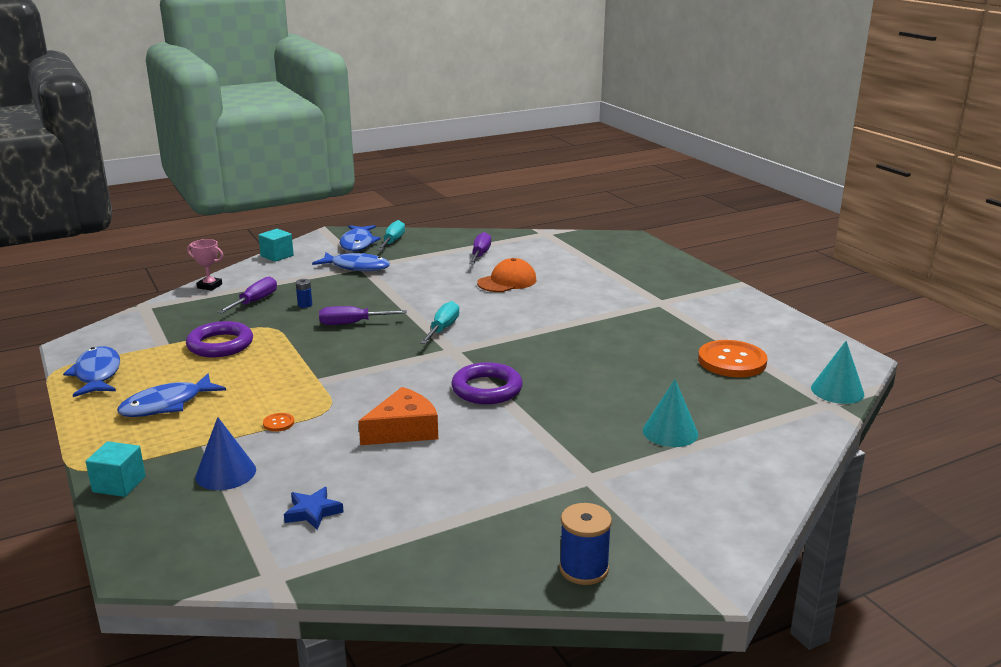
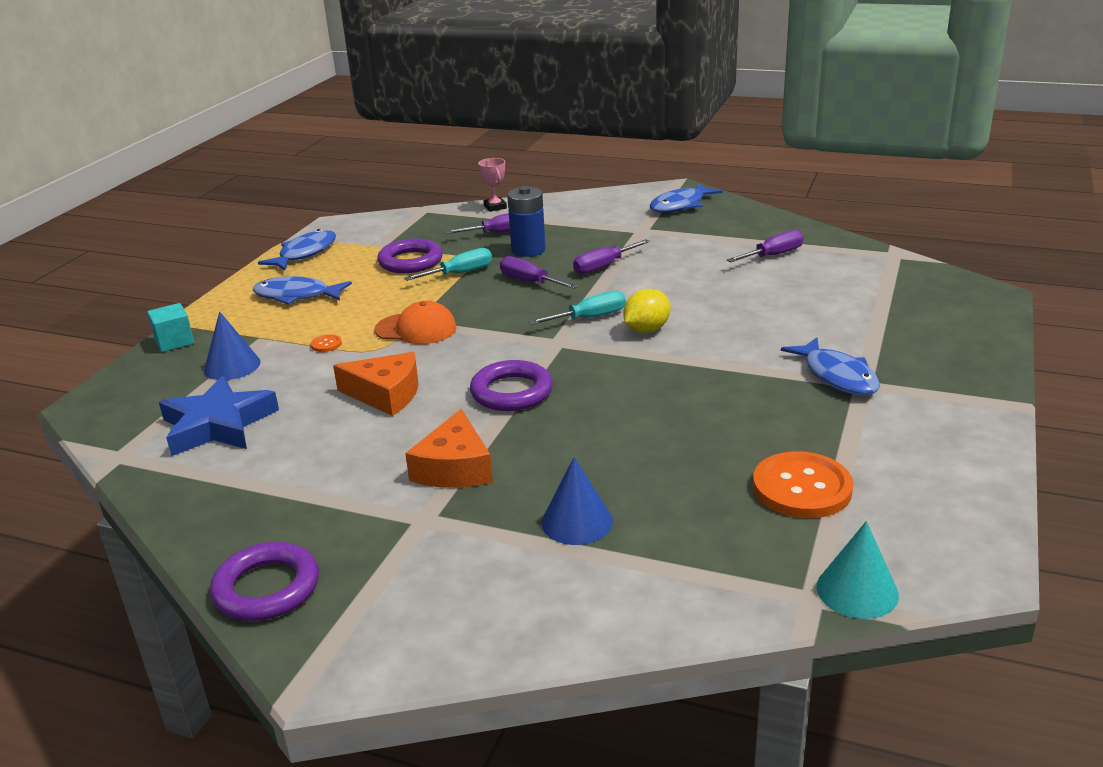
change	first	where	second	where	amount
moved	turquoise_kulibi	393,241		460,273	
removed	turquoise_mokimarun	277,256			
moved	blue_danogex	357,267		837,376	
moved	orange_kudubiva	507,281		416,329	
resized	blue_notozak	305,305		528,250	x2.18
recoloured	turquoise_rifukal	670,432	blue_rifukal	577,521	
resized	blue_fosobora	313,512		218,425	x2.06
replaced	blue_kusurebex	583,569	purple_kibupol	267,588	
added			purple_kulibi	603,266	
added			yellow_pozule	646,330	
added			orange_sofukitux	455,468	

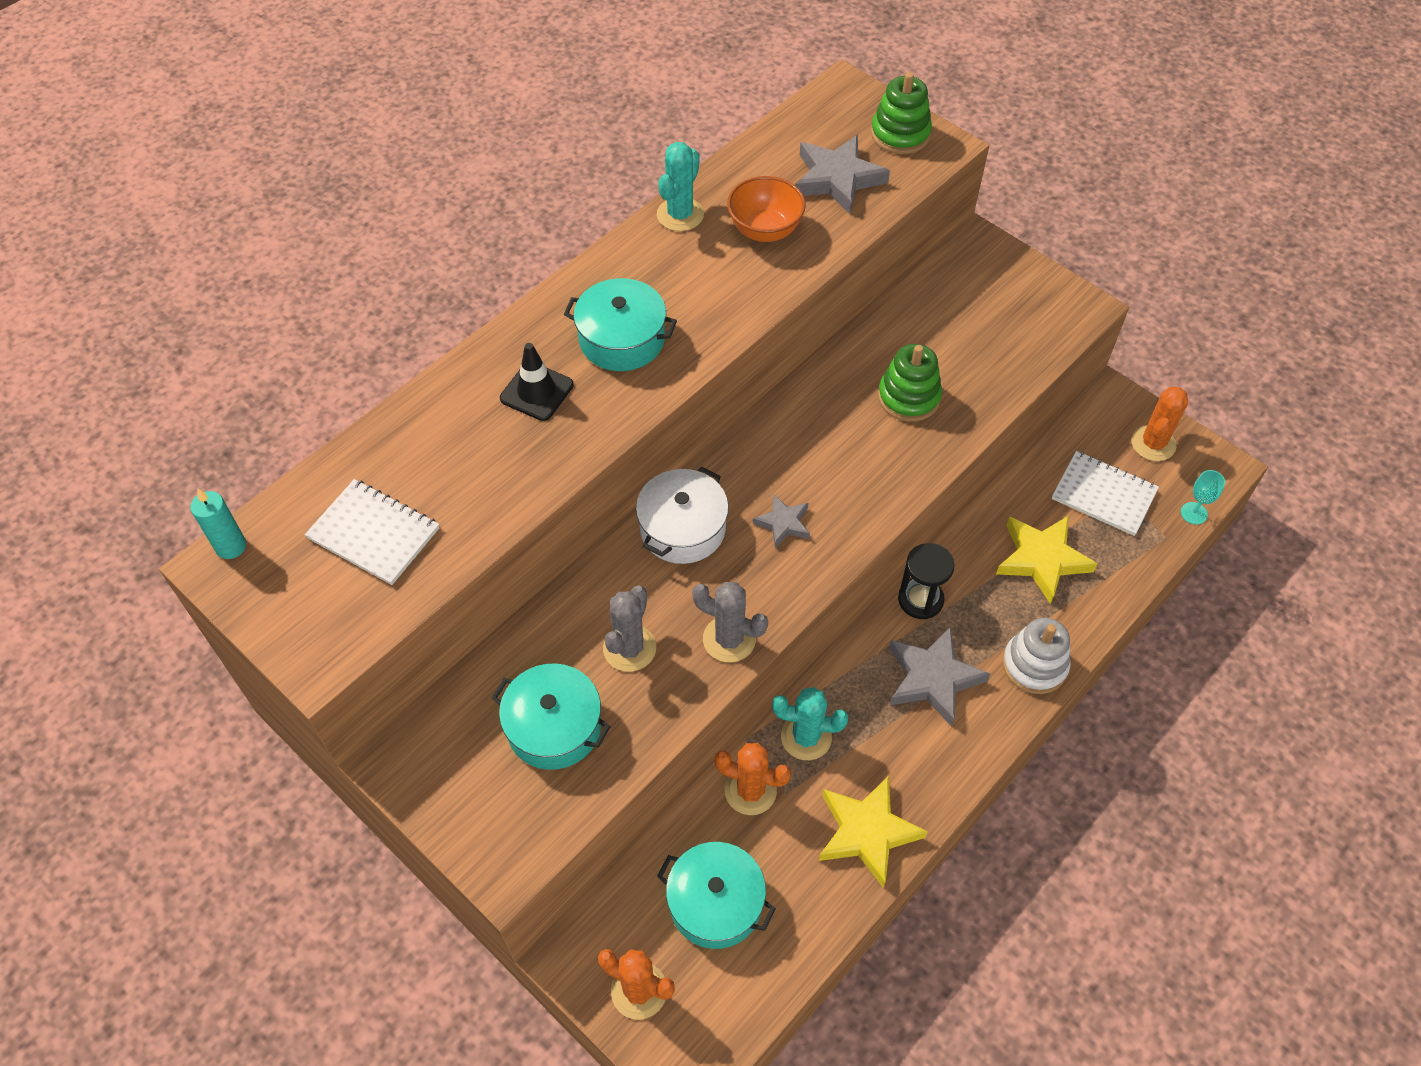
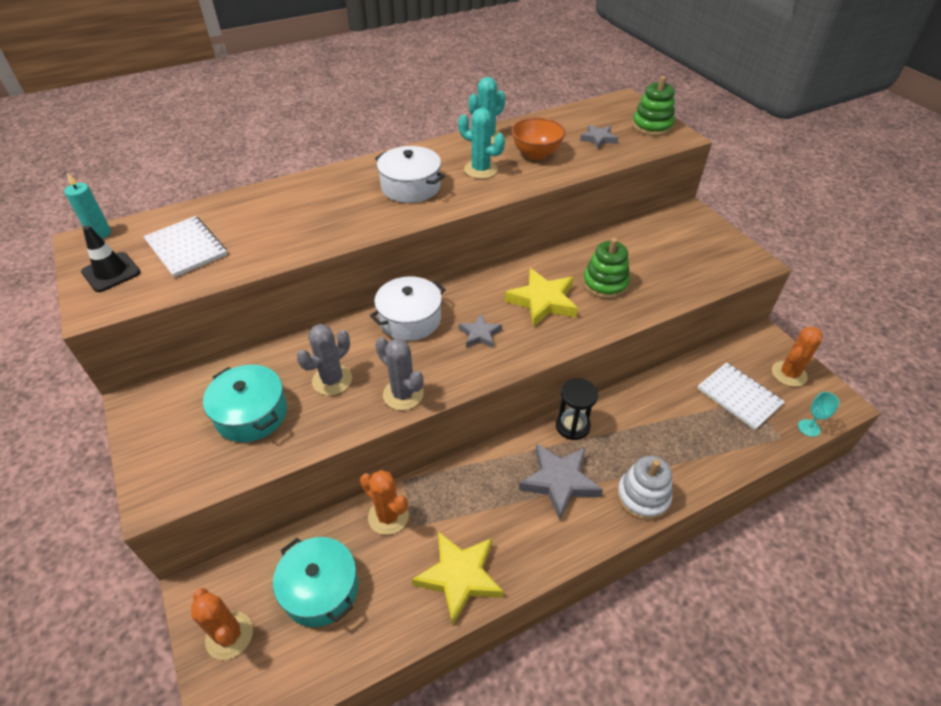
change	first	where	second	where	amount
resized	grey_fosobora	837,179		598,139	x0.56
recoloured	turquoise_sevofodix	622,339	white_sevofodix	411,187	
moved	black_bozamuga	536,392		111,272	
moved	yellow_fosobora	1042,559		543,301	
moved	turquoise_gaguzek	806,737		480,170	

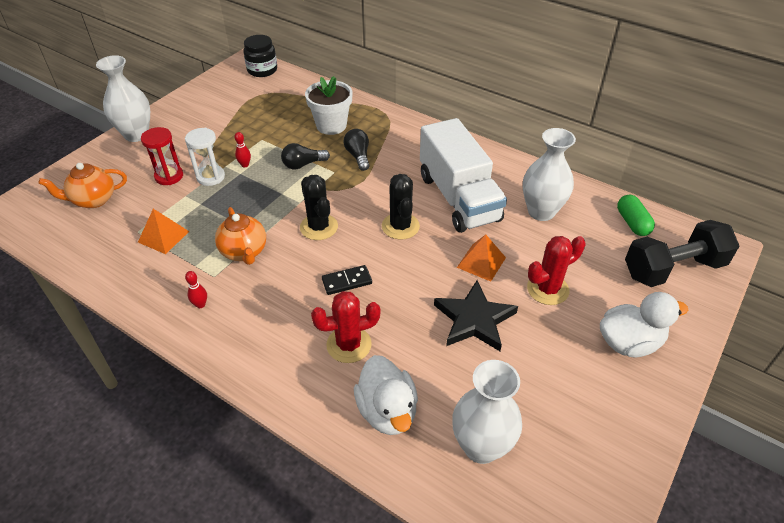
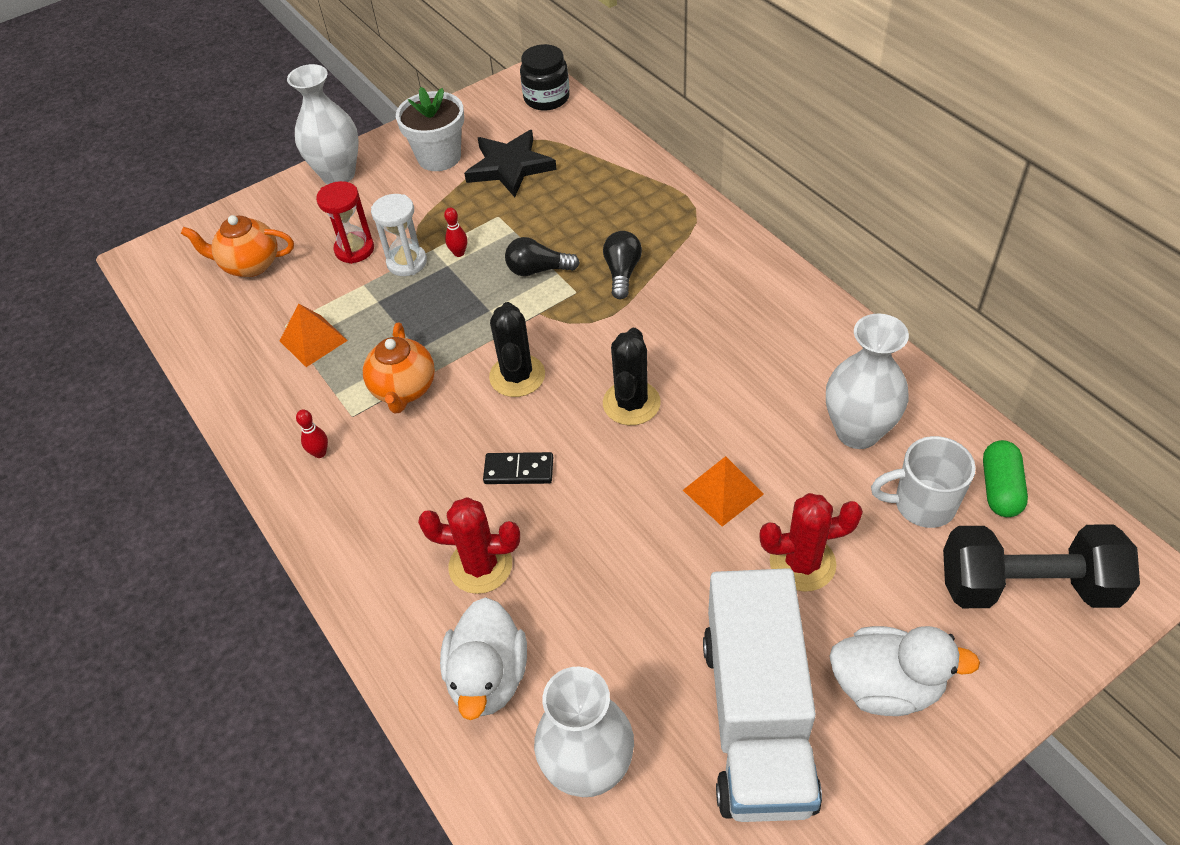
change	first	where	second	where	amount
moved	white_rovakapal	331,125		439,157	
moved	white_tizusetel	458,198		757,719	
moved	black_fosobora	474,319		510,167	
added			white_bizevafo	922,504	

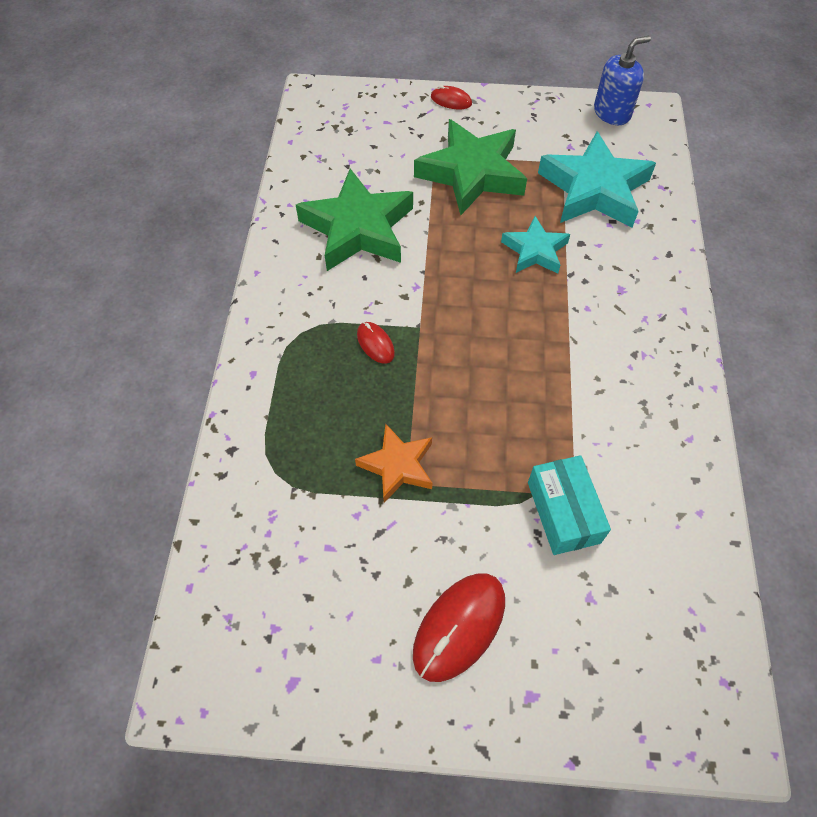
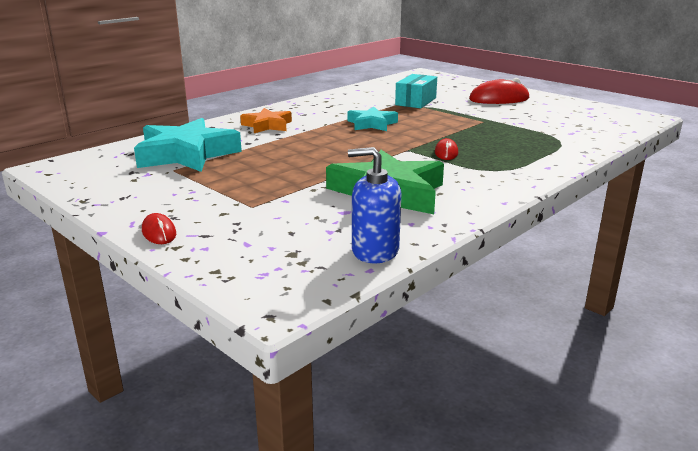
change	first	where	second	where	amount
moved	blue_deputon	612,113		375,251	
removed	green_fosobora	471,173			
moved	turquoise_fosobora	535,251		372,124	
moved	orange_fosobora	397,465		267,125	

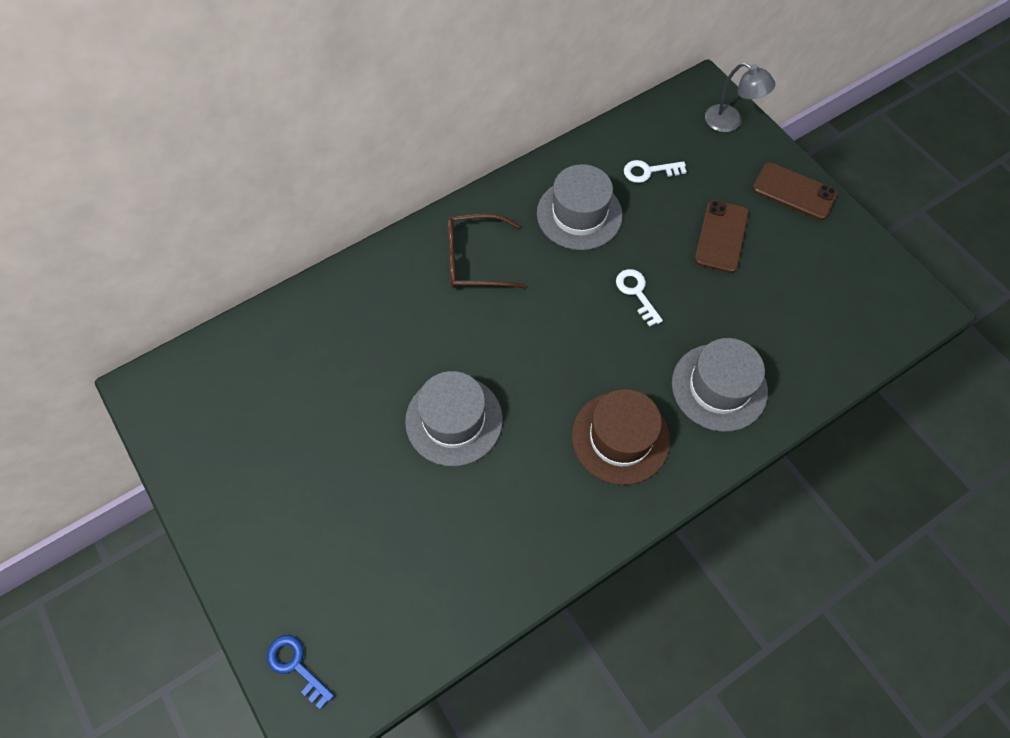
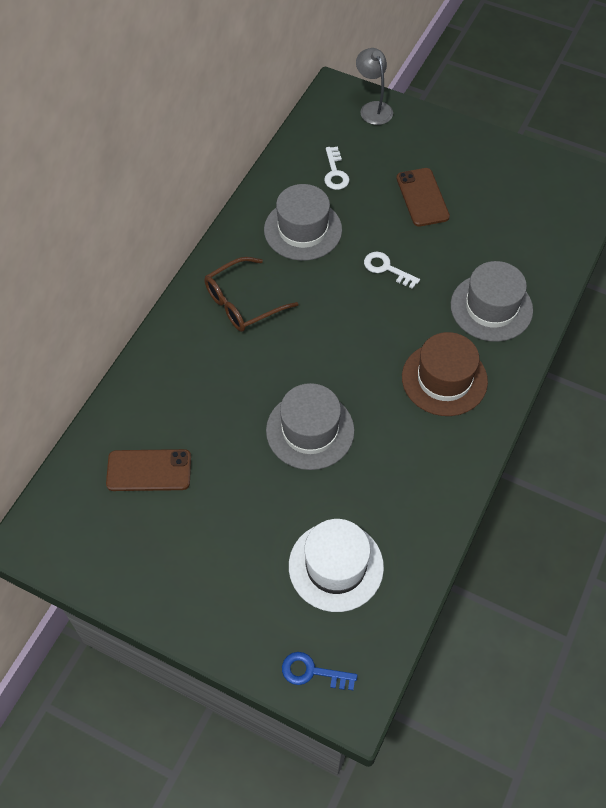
change	first	where	second	where	amount
turned	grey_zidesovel	730,122		373,108	120 degrees counterclockwise
turned	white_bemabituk	648,171		335,173	60 degrees counterclockwise
moved	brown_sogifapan	794,191		149,470	
added			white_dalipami	336,566	

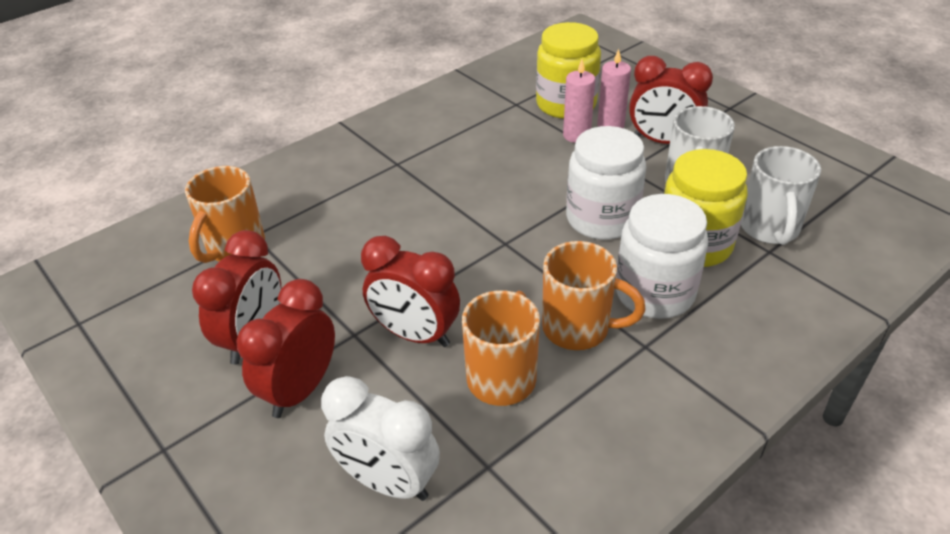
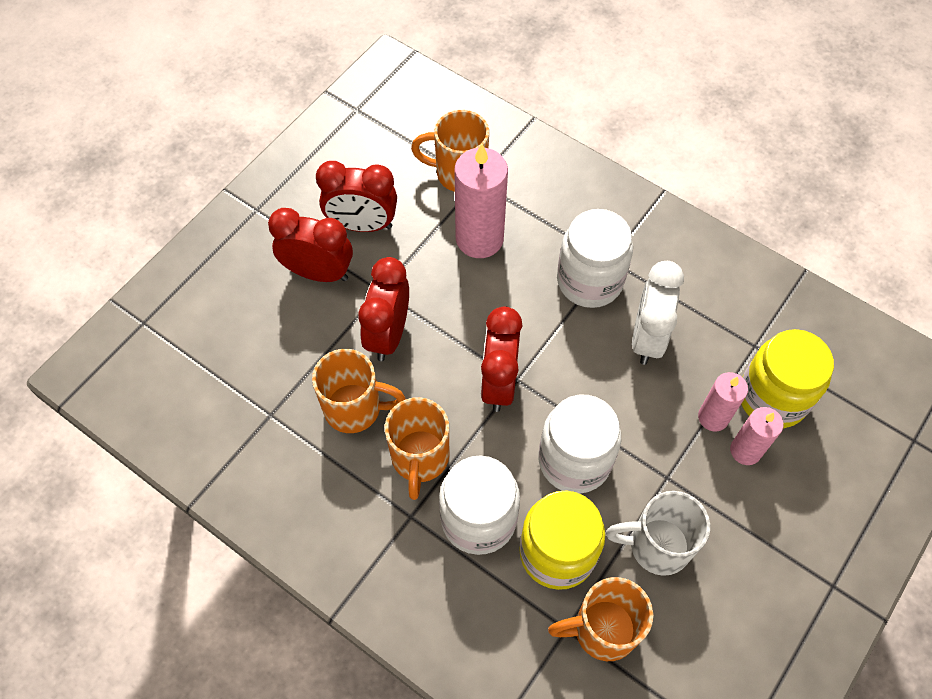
change	first	where	second	where	amount
moved	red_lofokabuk	662,141		499,383	
recoloured	white_bizevafo	769,229	orange_bizevafo	602,629	
moved	white_lofokabuk	388,482		647,338	
added			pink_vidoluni	479,239	
added			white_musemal	589,281	

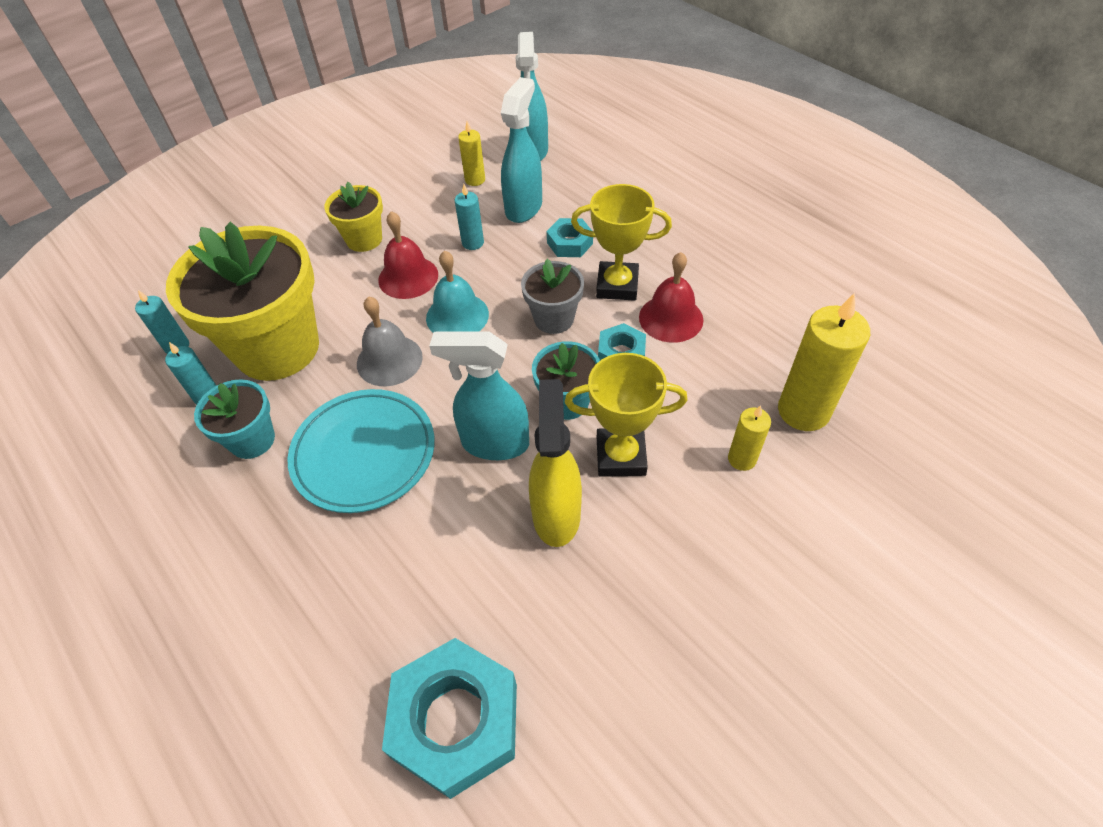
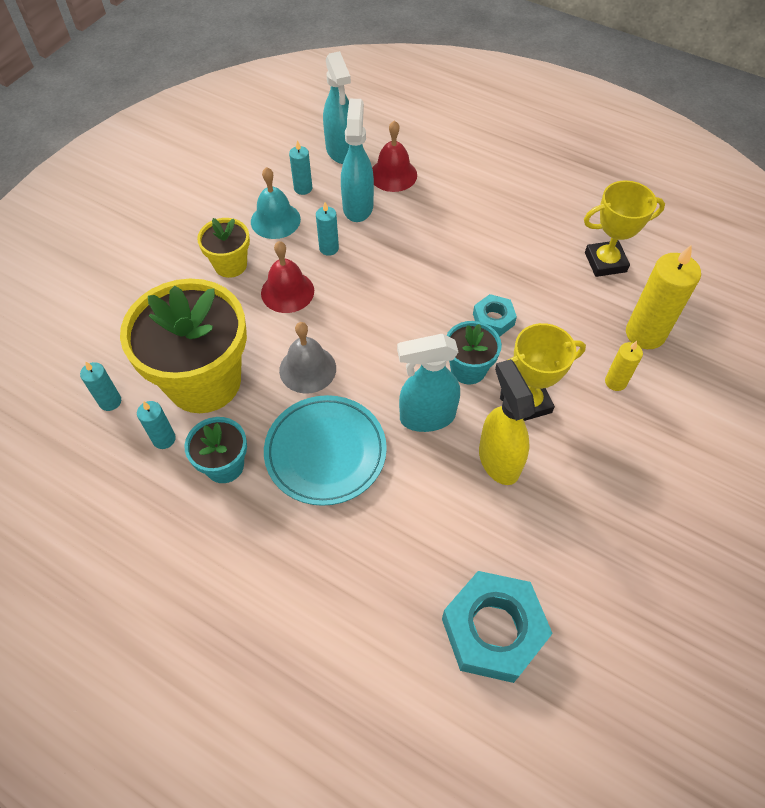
change	first	where	second	where	amount
recoloured	yellow_vidoluni	475,180	turquoise_vidoluni	303,188	
moved	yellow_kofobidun	617,285		605,262	
removed	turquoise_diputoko	569,243			
moved	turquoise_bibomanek	457,316		275,220	
moved	red_bibomanek	671,318		393,175	
removed	grey_rovakapal	554,319			

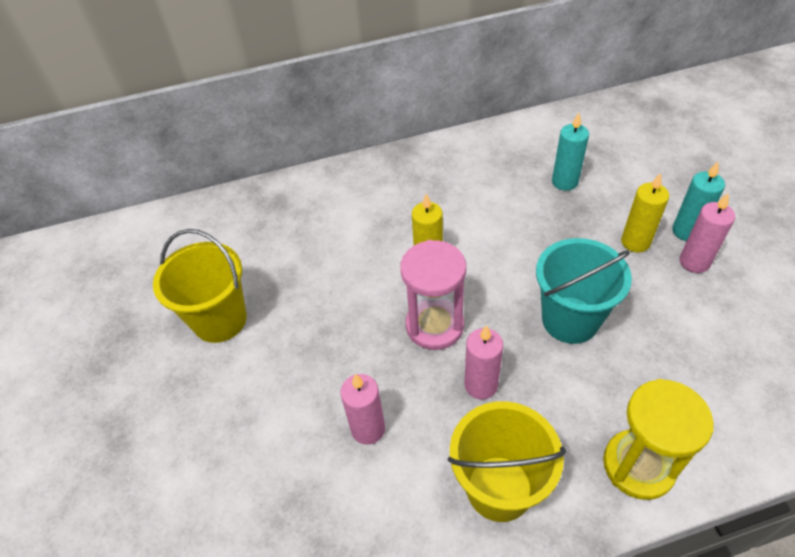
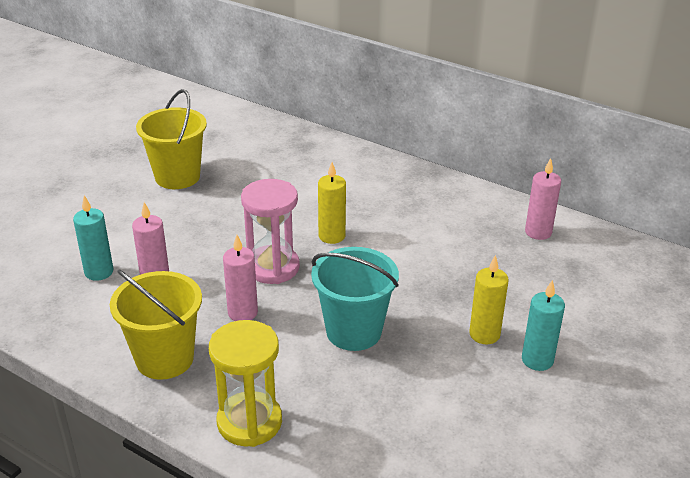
change	first	where	second	where	amount
moved	turquoise_vidoluni	564,182		99,272	
moved	pink_vidoluni	694,262		538,232	

